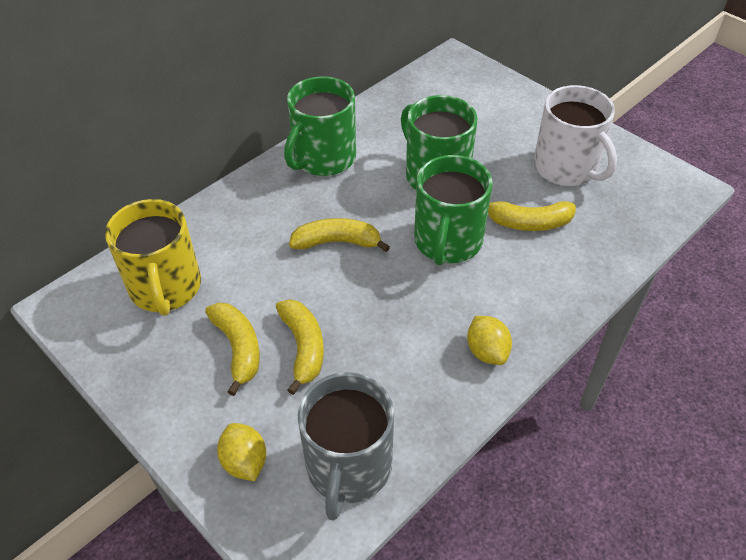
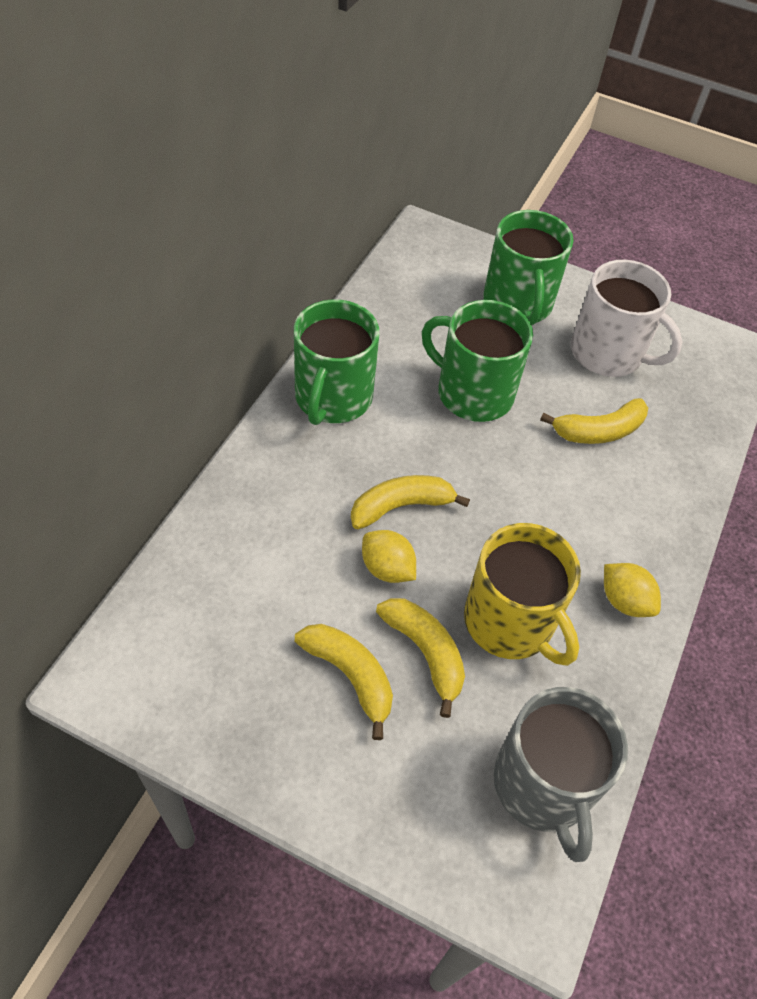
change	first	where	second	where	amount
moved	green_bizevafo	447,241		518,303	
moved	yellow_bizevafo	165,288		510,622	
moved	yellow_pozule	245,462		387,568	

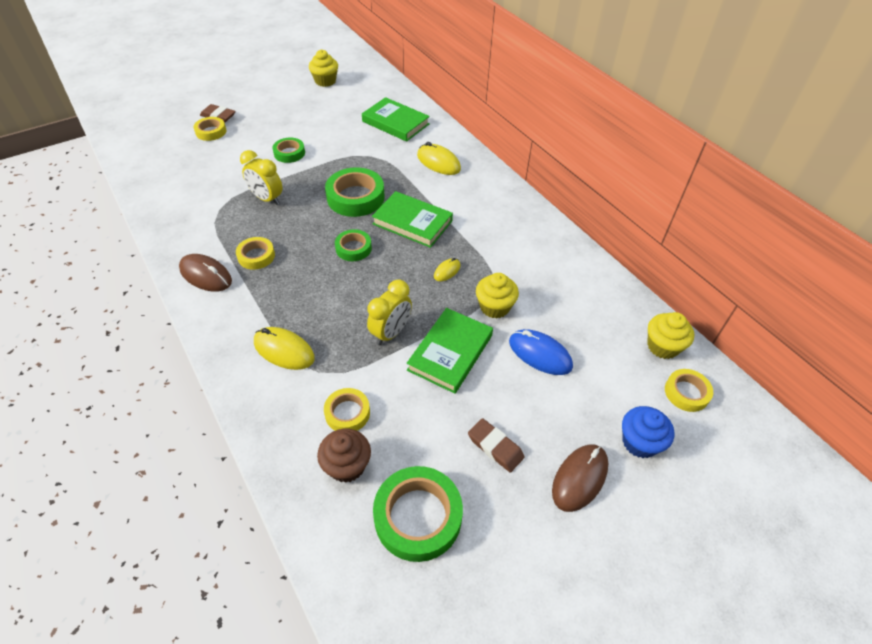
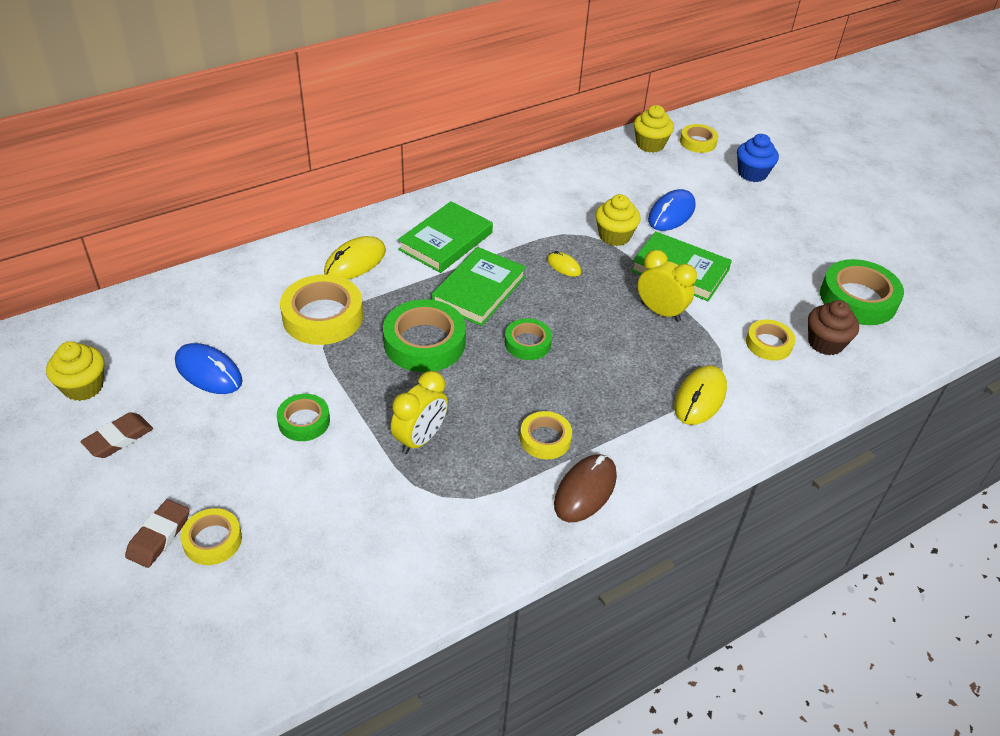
change	first	where	second	where	amount
moved	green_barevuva	395,123		446,241	
moved	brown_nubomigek	495,447		118,439	
removed	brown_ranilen	579,478			
added			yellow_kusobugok	323,316	
added			blue_ranilen	208,372	

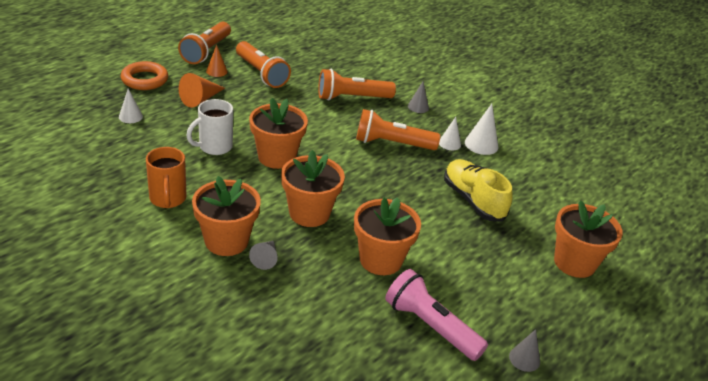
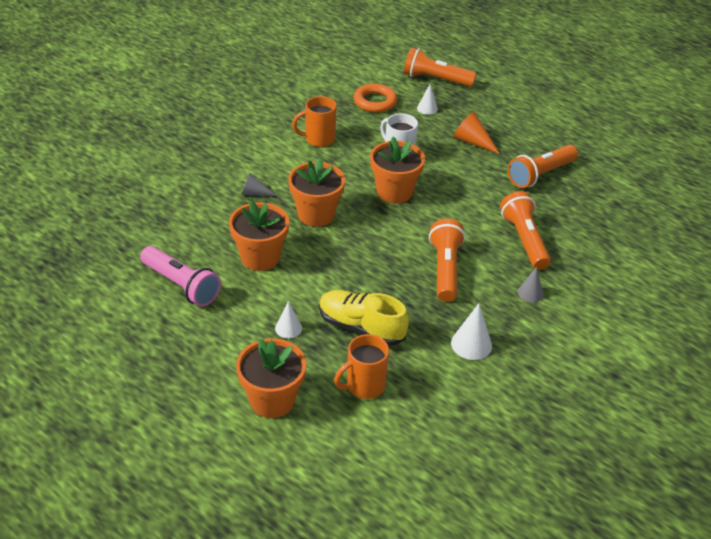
change	first	where	second	where	amount
moved	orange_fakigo	206,51		435,79	
removed	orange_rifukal	216,71			
moved	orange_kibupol	145,80		375,102	
moved	white_rifukal	449,143		288,328	
turned	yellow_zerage	473,200		361,327	120 degrees counterclockwise
removed	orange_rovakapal	226,241			
turned	pink_fakigo	430,326		181,285	90 degrees clockwise
removed	grey_rifukal	524,359			
added			orange_bizevafo	364,386	

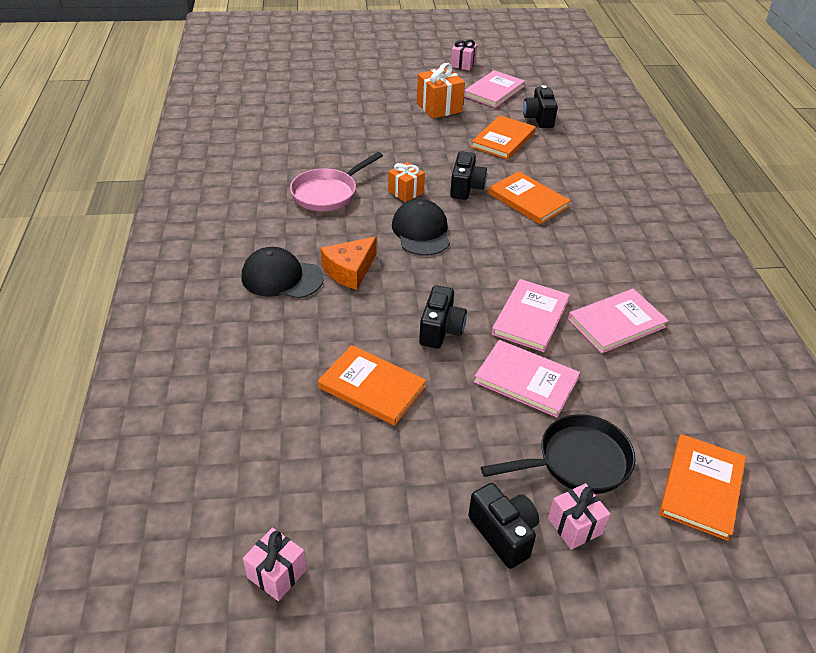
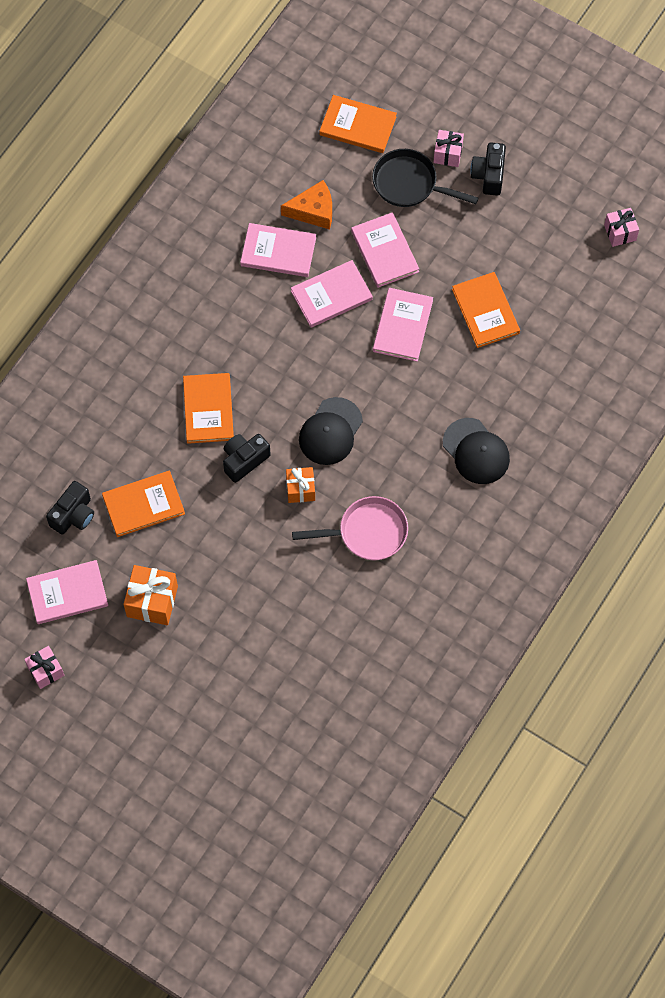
change	first	where	second	where	amount
moved	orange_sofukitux	350,270		313,211	
replaced	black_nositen	441,330	pink_barevuva	402,326	
turned	orange_barevuva	701,488		357,126	45 degrees clockwise

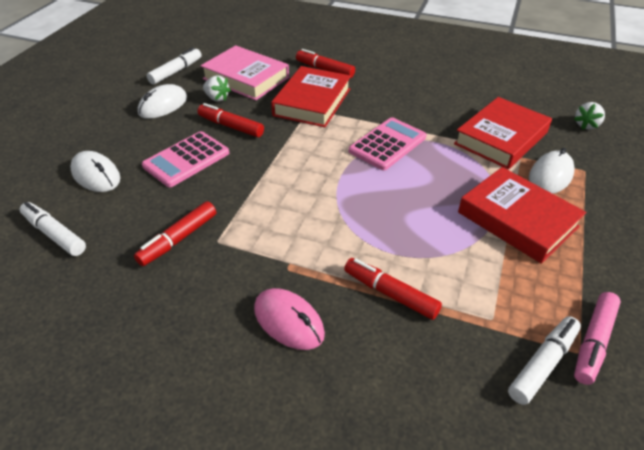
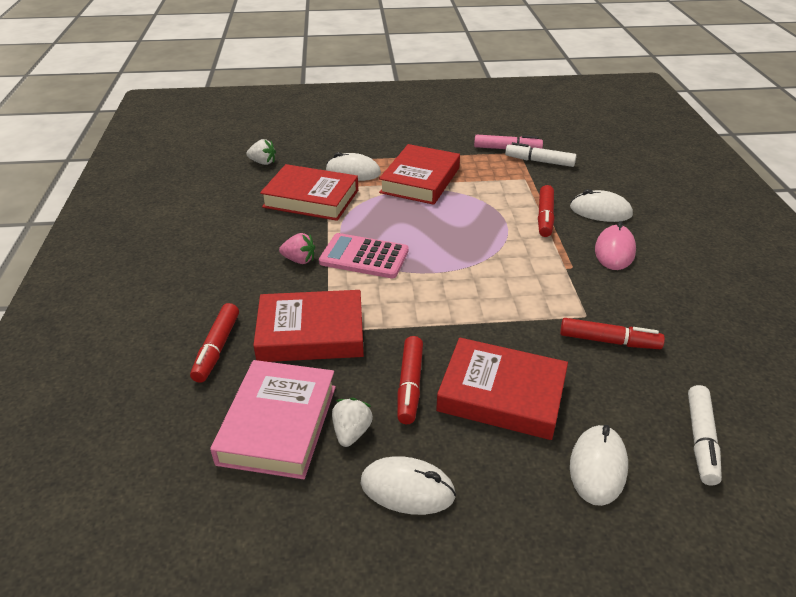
change	first	where	second	where	amount
removed	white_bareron	176,71			
replaced	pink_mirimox	186,159	red_barevuva	501,395	
added			white_ranilen	600,211	
added			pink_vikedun	299,260	

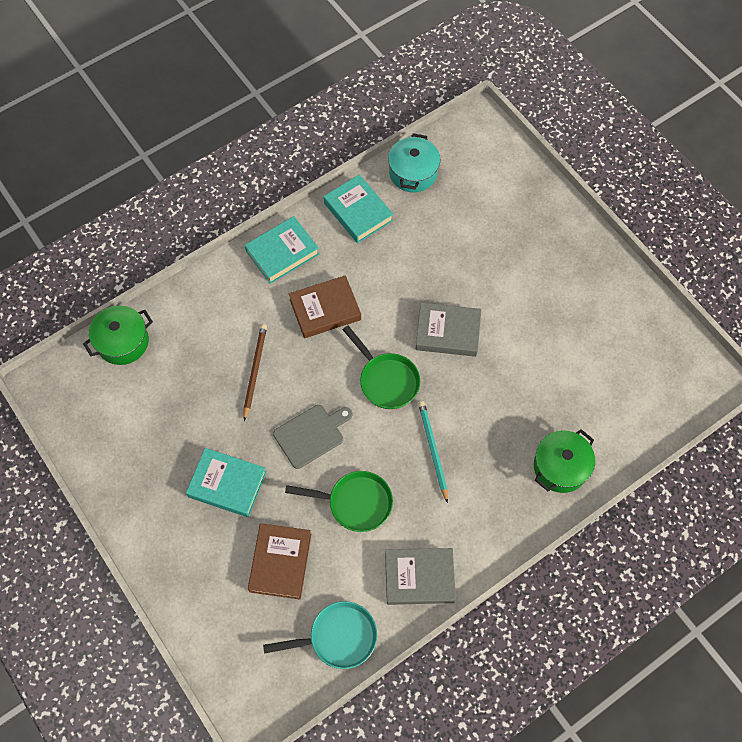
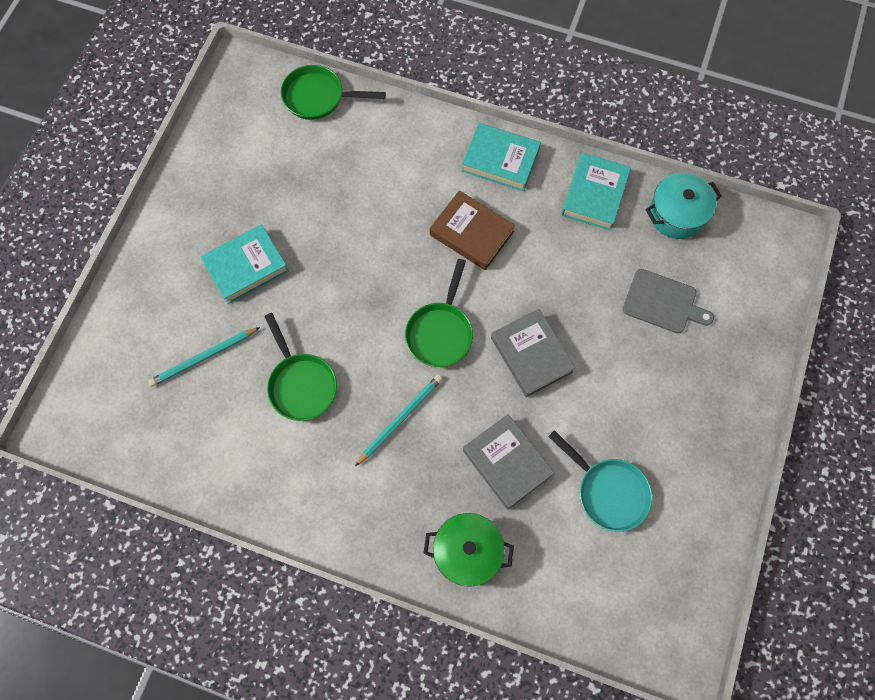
change	first	where	second	where	amount
replaced	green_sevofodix	123,342	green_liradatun	318,97	
removed	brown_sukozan	255,370			
moved	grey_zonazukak	311,434		663,302	
turned	turquoise_barevuva	227,484		246,266	75 degrees clockwise
replaced	brown_barevuva	280,562	turquoise_sukozan	203,358	
moved	grey_barevuva	419,578		507,463	
moved	turquoise_liradatun	338,637		608,491	

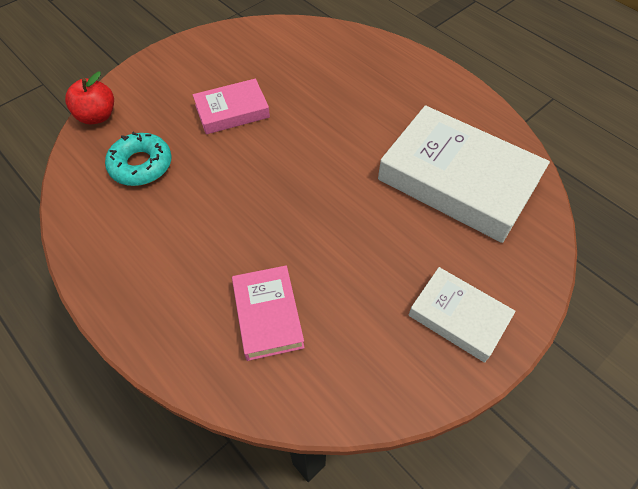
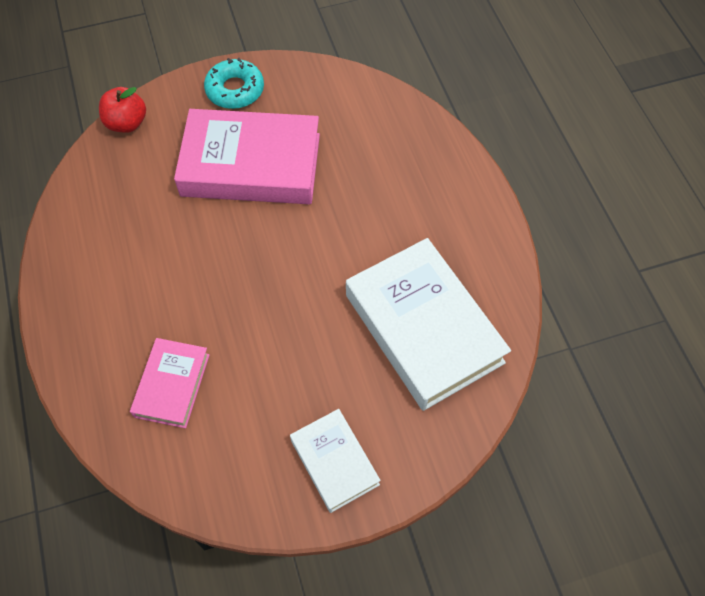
change	first	where	second	where	amount
resized	pink_barevuva	232,111		251,165	x1.88
moved	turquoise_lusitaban	141,165		235,90	

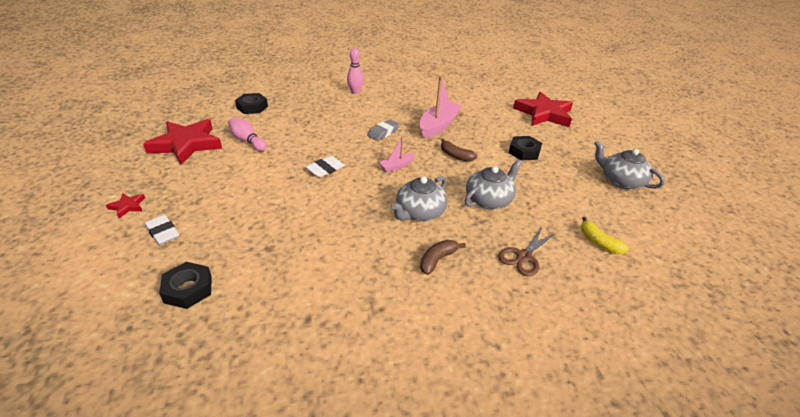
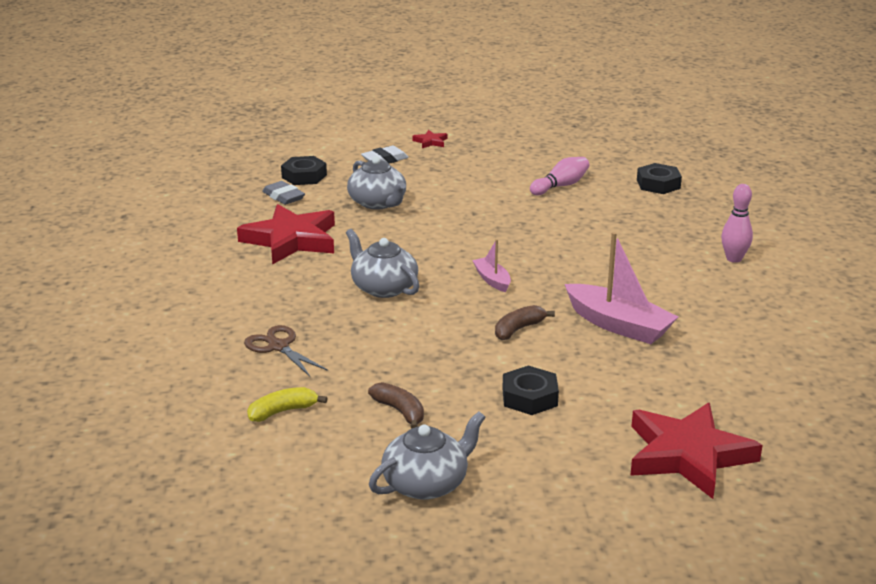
change	first	where	second	where	amount
moved	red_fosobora	186,144		291,240	
moved	grey_nubomigek	383,132		283,197	
removed	white_nubomigek	325,169			
moved	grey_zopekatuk	489,200		378,203	
moved	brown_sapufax	437,260		400,411	

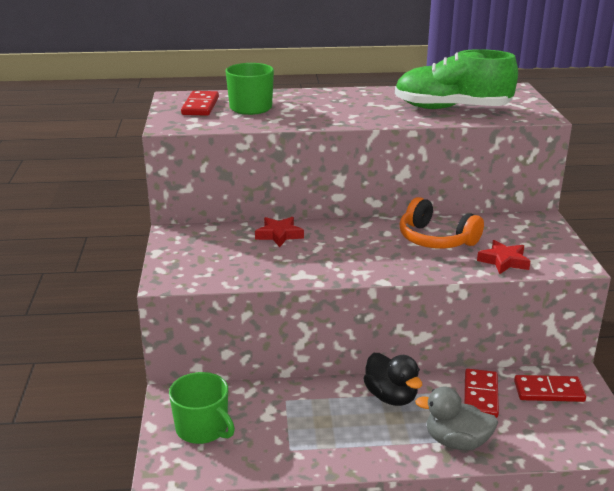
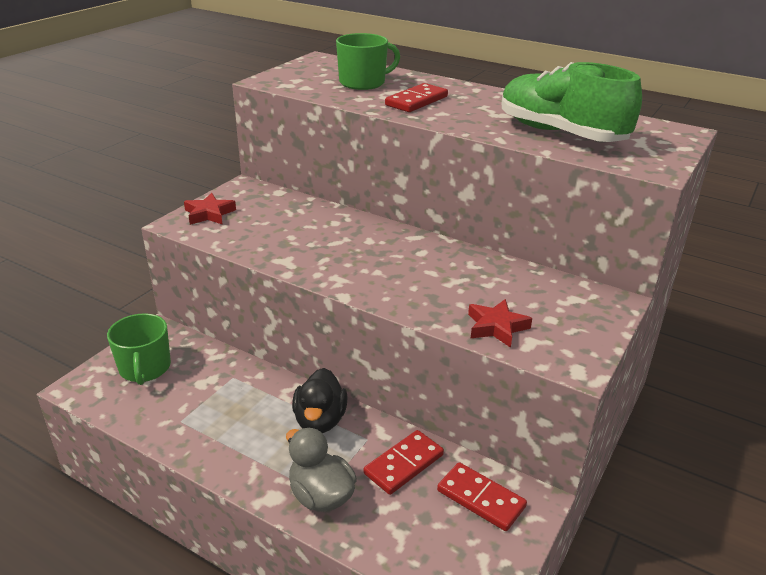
change	first	where	second	where	amount
moved	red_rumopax	200,106		416,101	
removed	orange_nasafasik	435,239			
moved	red_fosobora	279,235		209,214	

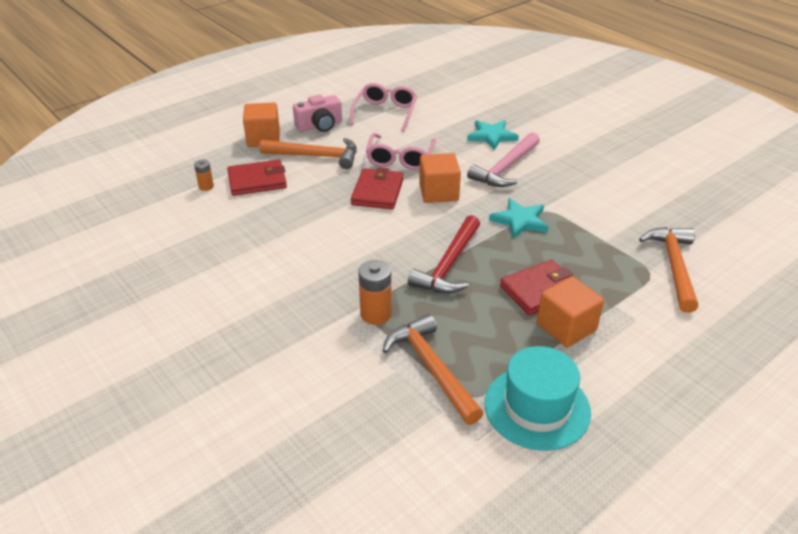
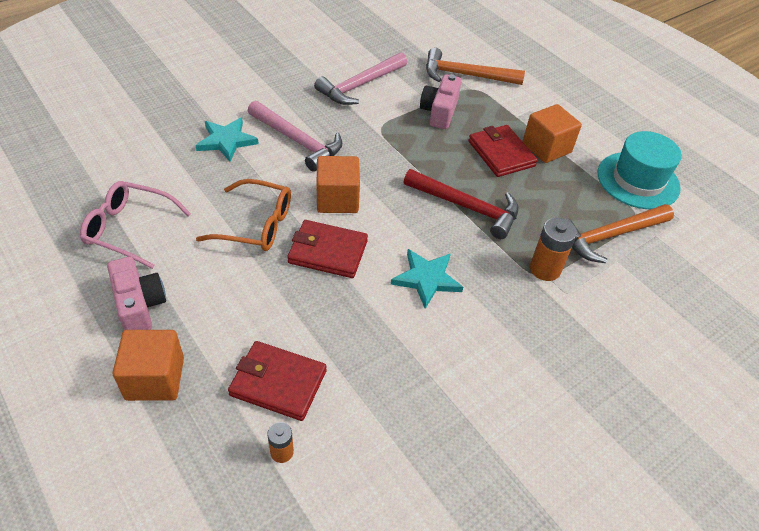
change	first	where	second	where	amount
recoloured	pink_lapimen	400,158	orange_lapimen	256,225	
removed	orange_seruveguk	316,156			
turned	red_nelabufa	257,181		278,383	60 degrees counterclockwise
moved	turquoise_fosobora	520,221		426,279	
added			pink_seruveguk	360,85	
added			pink_nositen	439,112	

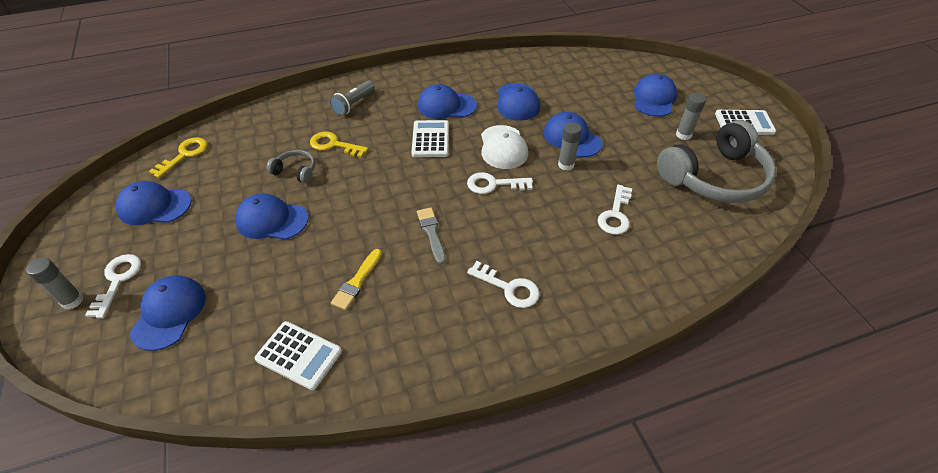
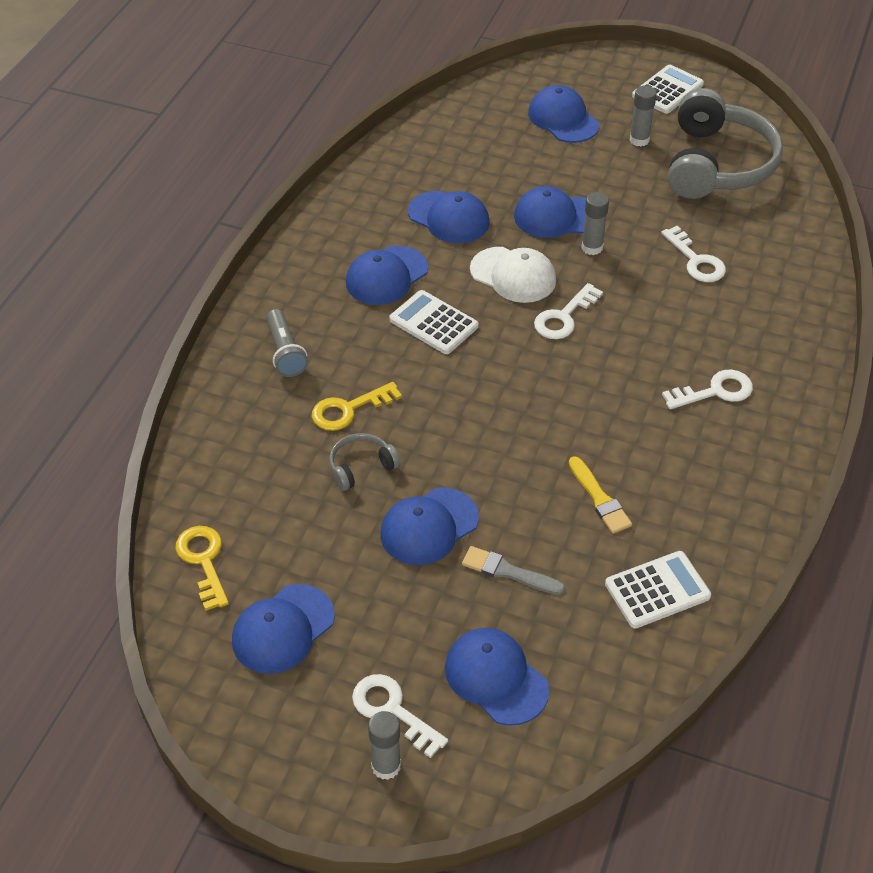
change	first	where	second	where	amount
moved	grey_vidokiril	431,233		508,572	

